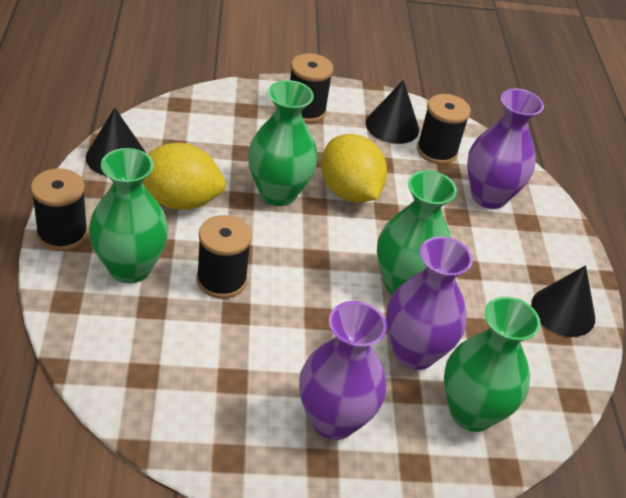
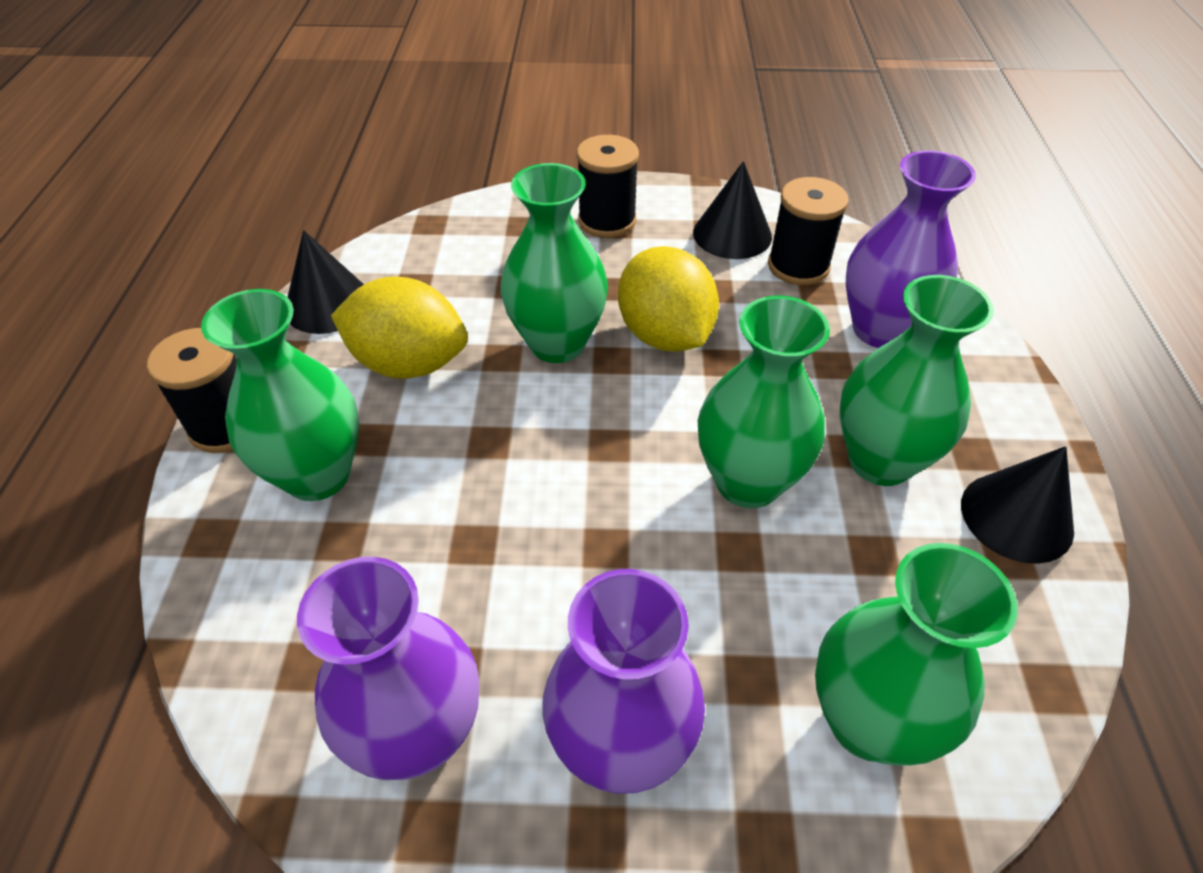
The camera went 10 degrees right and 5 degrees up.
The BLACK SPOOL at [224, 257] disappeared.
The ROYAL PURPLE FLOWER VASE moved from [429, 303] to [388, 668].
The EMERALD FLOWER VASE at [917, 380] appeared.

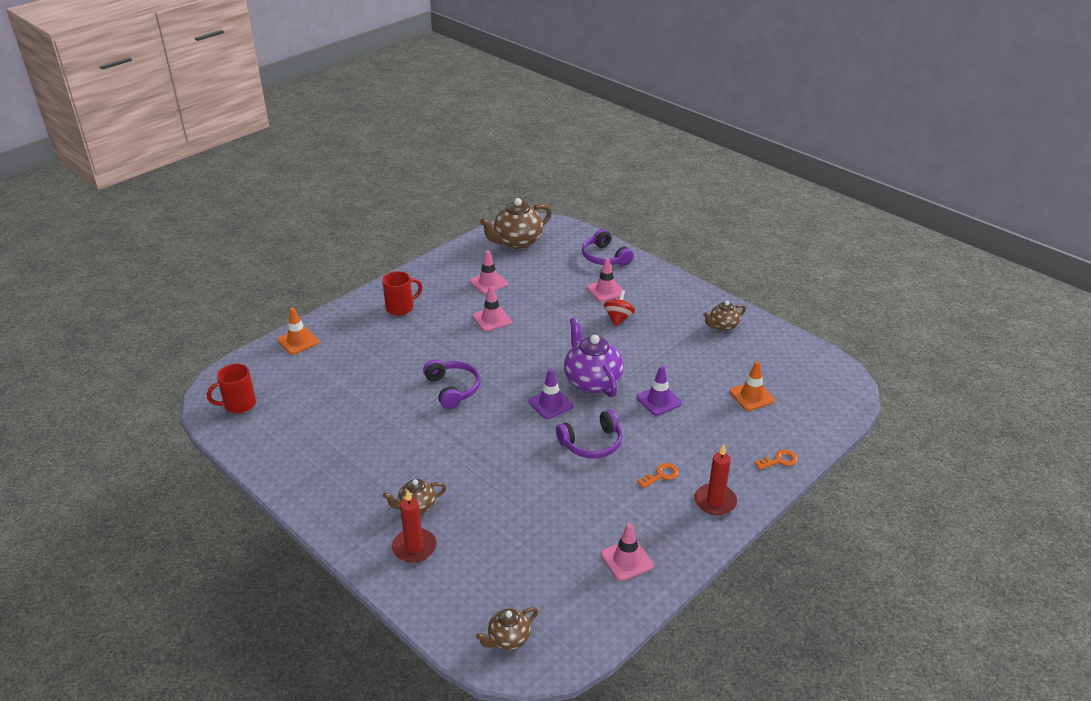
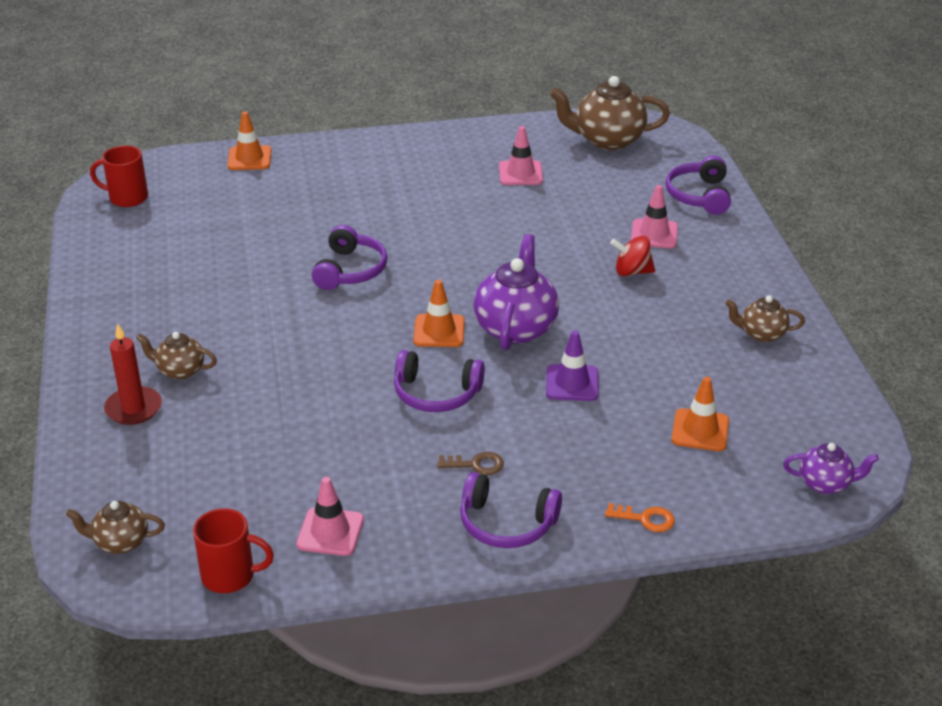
The camera went 35 degrees right and 0 degrees up.
The RED MUG moved from [402, 293] to [233, 550].
The ROSY TRAFFIC CONE at [492, 309] disappeared.
The ROYAL PURPLE TRAFFIC CONE at [550, 394] became the BRIGHT ORANGE TRAFFIC CONE at [439, 313].
The RED WHIRLIGIG at [619, 308] turned 135 degrees counterclockwise.
The BRIGHT ORANGE DOOR KEY at [658, 475] became the BROWN DOOR KEY at [470, 463].
The RED WAX CANDLE at [715, 479] was replaced by the ROYAL PURPLE OVER-EAR HEADPHONES at [511, 510].
The ROYAL PURPLE TEA POT at [831, 468] appeared.

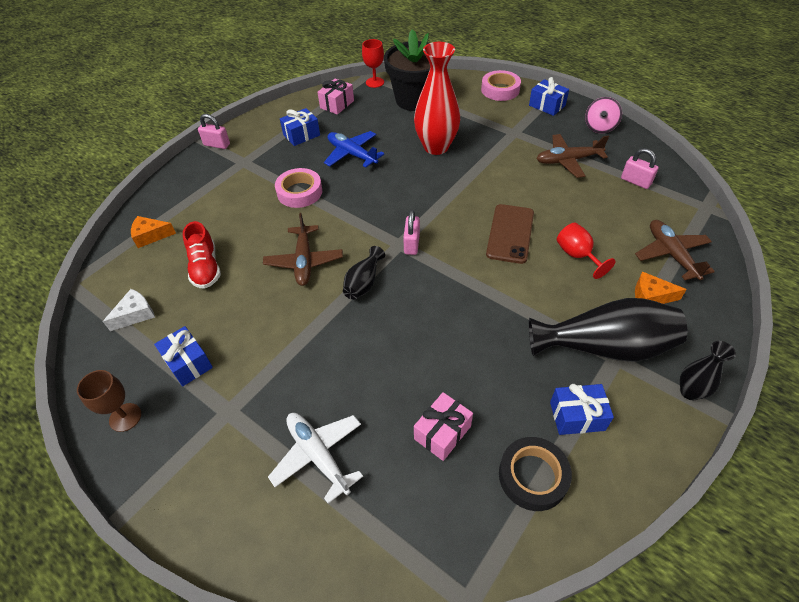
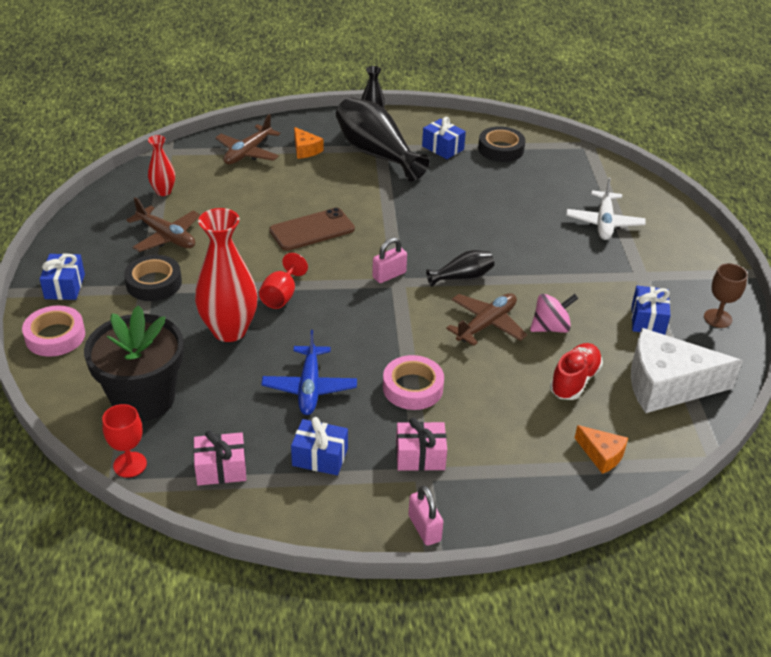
The camera went 135 degrees left and 10 degrees down.
The WHITE CHEESE at [129, 310] changed to 2.13 times the size.
The ROSY GIFT moved from [443, 426] to [421, 444].
The RED GOBLET moved from [586, 251] to [283, 281].
The ROSY WHIRLIGIG moved from [603, 115] to [554, 313].
The ROSY LOCK at [640, 168] was replaced by the RED FLOWER VASE at [161, 165].
The BLACK ROLL OF TAPE at [153, 278] appeared.

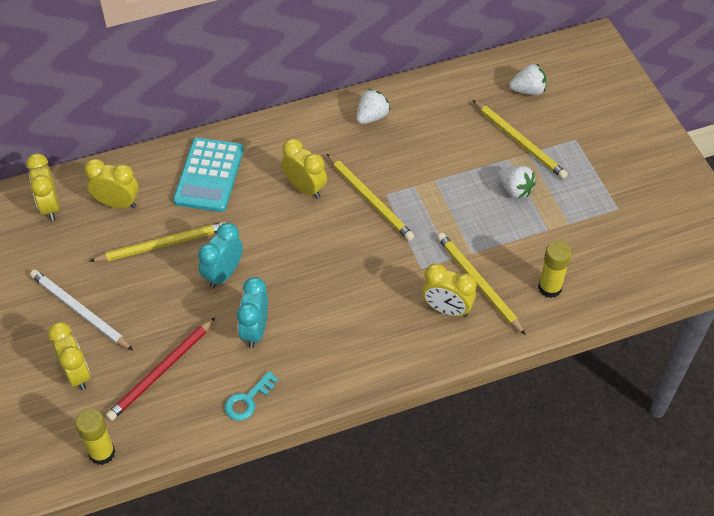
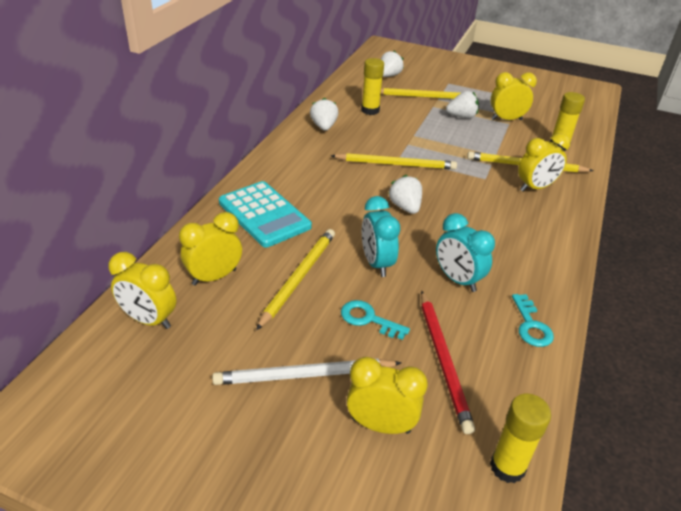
The camera went 50 degrees left and 15 degrees down.
The YELLOW BEDSIDE CLOCK moved from [304, 169] to [513, 96].
The TEAL DOOR KEY at [375, 320] appeared.
The YELLOW GLUE STICK at [372, 86] appeared.
The WHITE TOY STRAWBERRY at [405, 194] appeared.

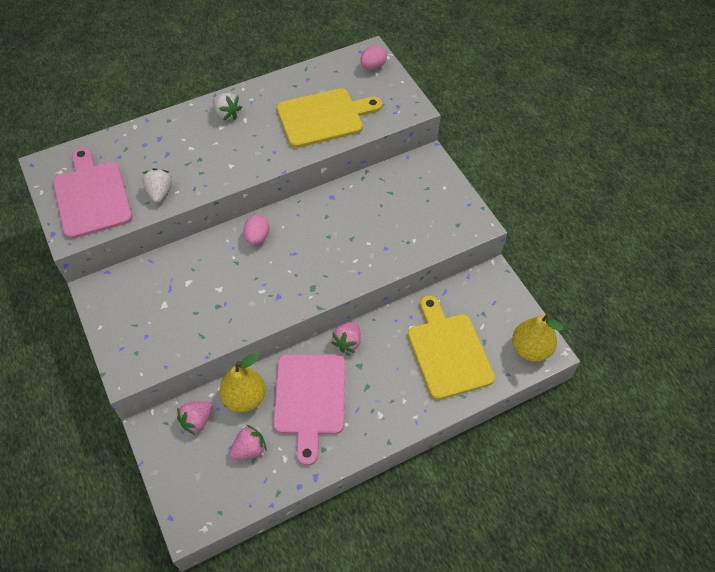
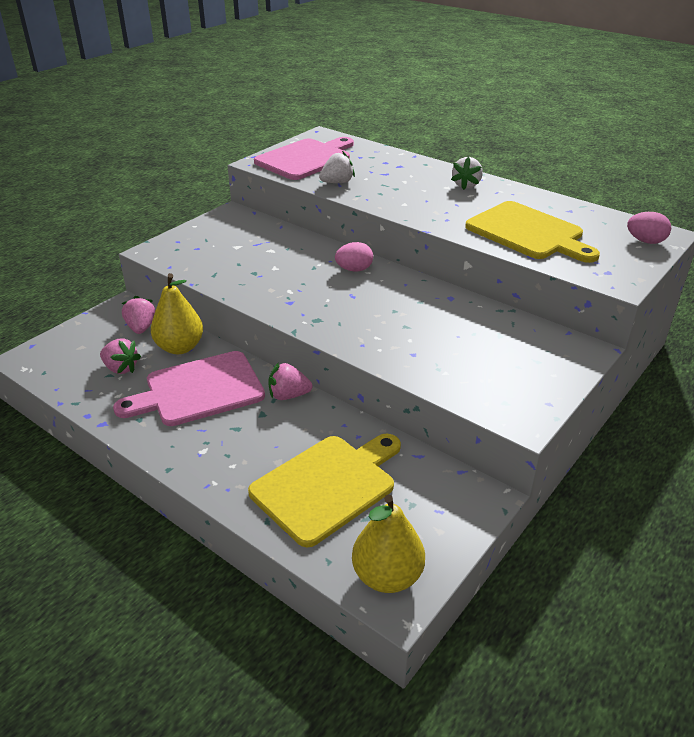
The camera went 65 degrees right and 20 degrees down.
The ROSY TOY STRAWBERRY at [195, 418] turned 60 degrees clockwise.

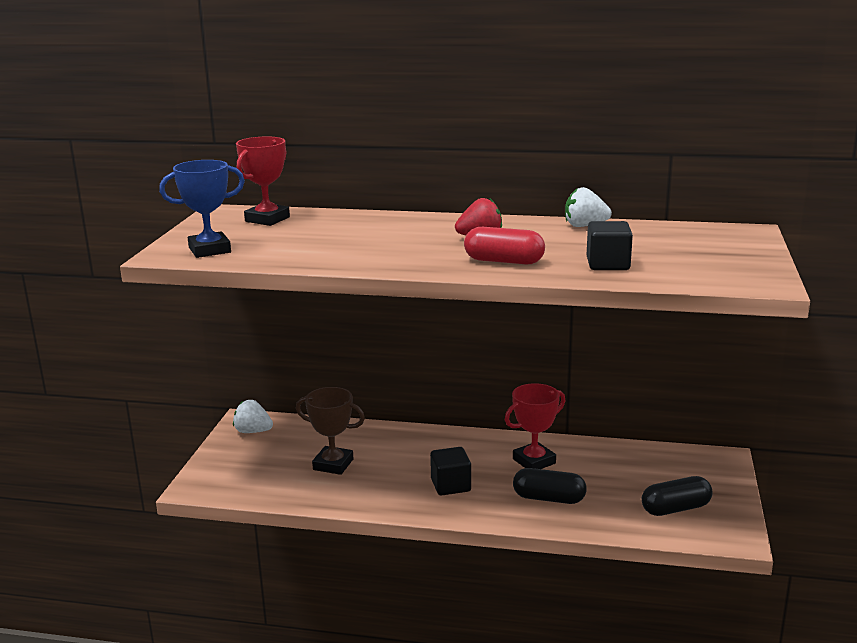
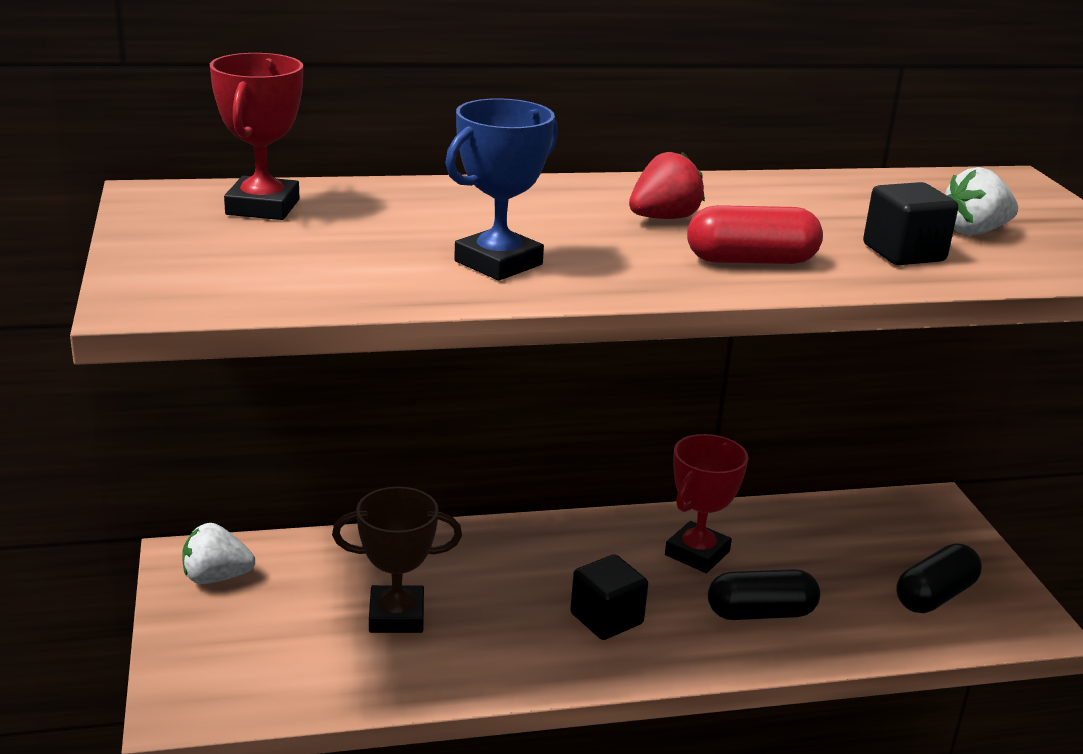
The camera went 25 degrees left and 5 degrees up.
The COBALT AWARD CUP moved from [202, 209] to [501, 189].
The WHITE TOY STRAWBERRY moved from [588, 207] to [981, 201].

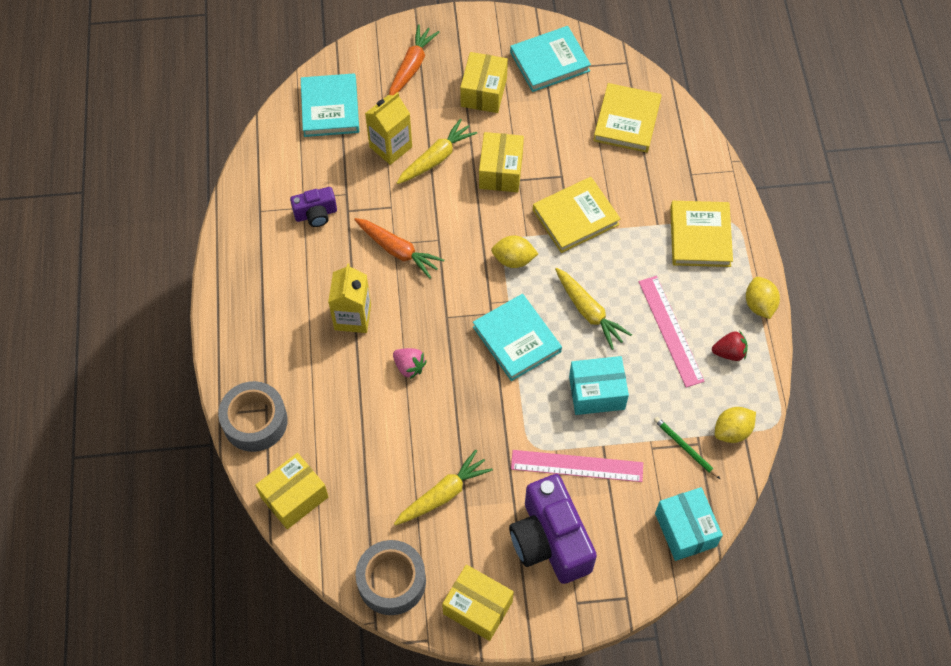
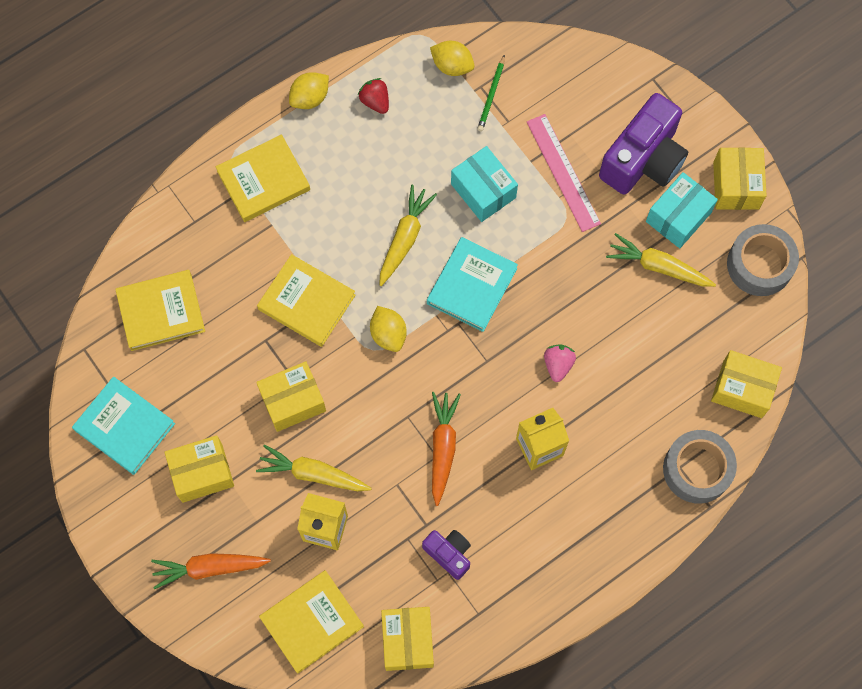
The camera went 120 degrees left and 10 degrees up.
The TEAL HARDCOVER at [330, 105] became the YELLOW HARDCOVER at [311, 622].
The ROSY STRAIGHTEDGE at [672, 331] disappeared.
The TEAL PACKAGE moved from [689, 524] to [682, 210].
The YELLOW PACKAGE at [407, 639] appeared.

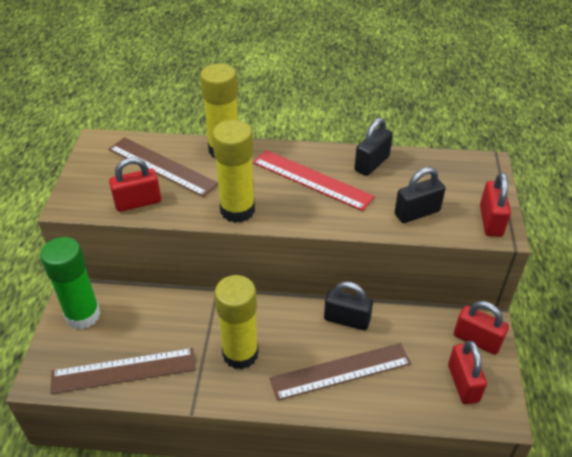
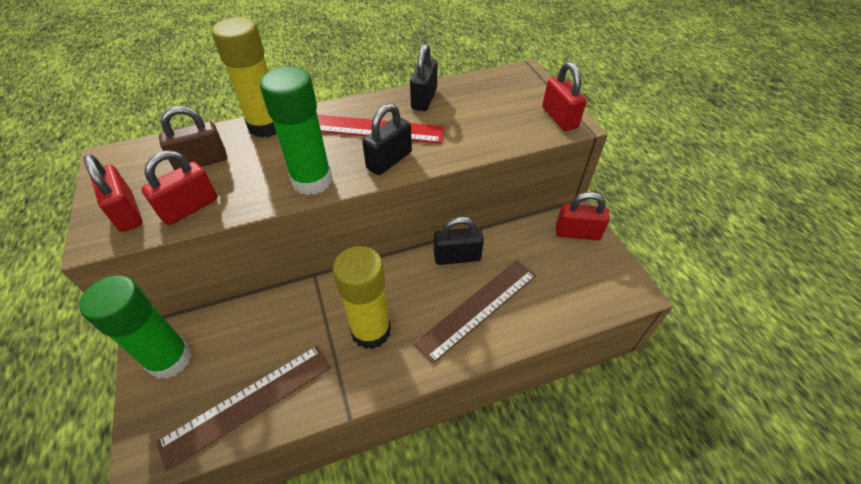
The camera went 25 degrees left and 5 degrees up.
The BROWN STRAIGHTEDGE at [163, 167] was replaced by the BROWN LOCK at [193, 138].
The YELLOW GLUE STICK at [233, 171] became the EMERALD GLUE STICK at [296, 130].
The BLACK LOCK moved from [420, 195] to [387, 139].
The RED LOCK moved from [467, 372] to [112, 193].

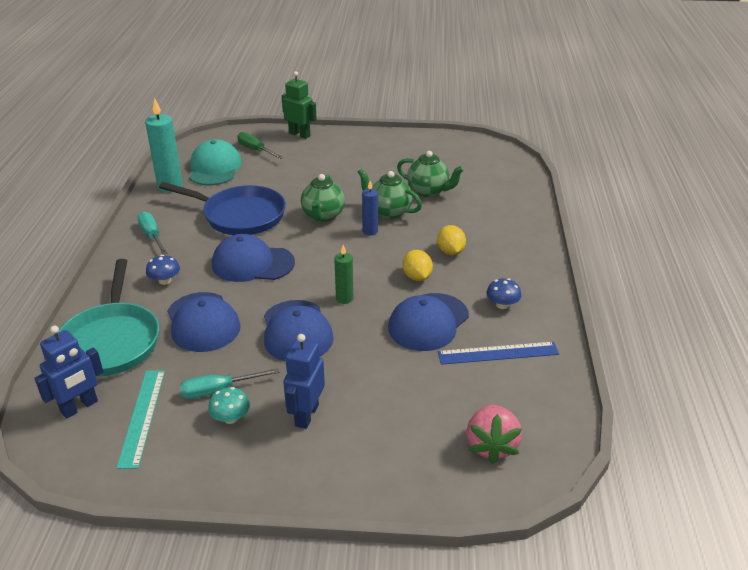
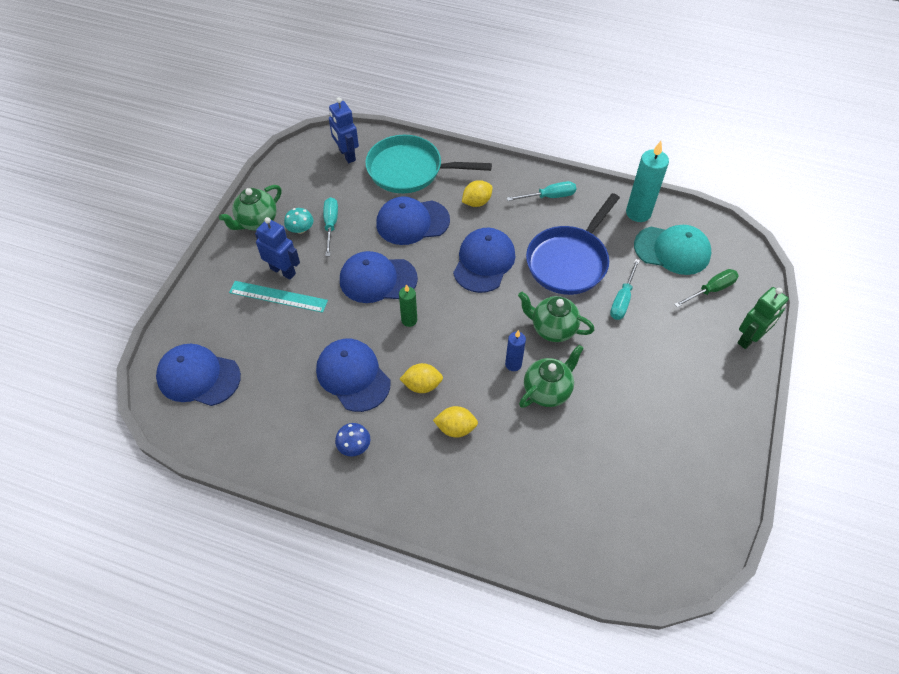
The camera went 105 degrees right and 20 degrees up.
The TEAL STRAIGHTEDGE moved from [140, 419] to [278, 297].
The COBALT MUSHROOM at [163, 270] was replaced by the YELLOW LEMON at [477, 193].
The EMERALD TEA POT moved from [430, 174] to [250, 207].
The COBALT STRAIGHTEDGE at [498, 353] disappeared.
The ROSY TOY STRAWBERRY at [494, 434] was replaced by the COBALT BASEBALL CAP at [198, 375].
The TEAL FLAT SCREWDRIVER at [625, 289] appeared.

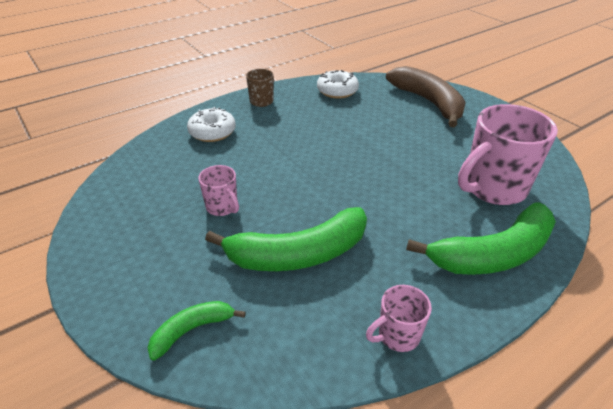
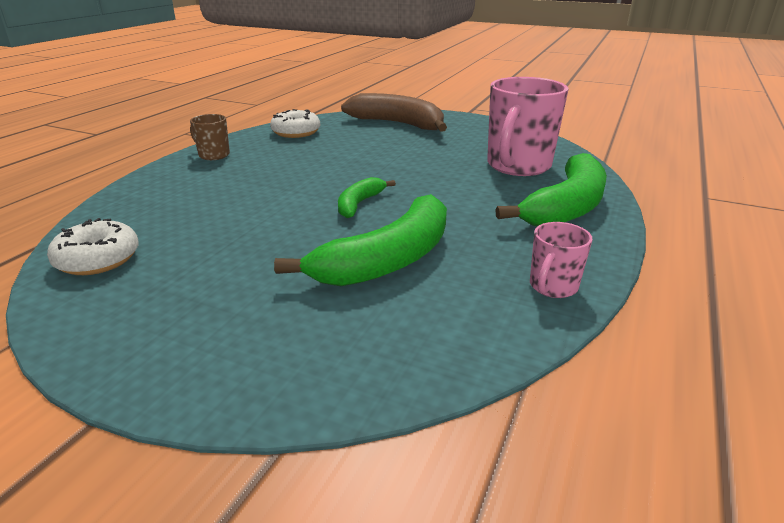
The camera went 30 degrees left and 10 degrees down.
The EMERALD BANANA FRUIT moved from [197, 331] to [367, 197].
The WHITE DONUT moved from [211, 124] to [93, 246].
The ROSY MUG at [218, 190] disappeared.

